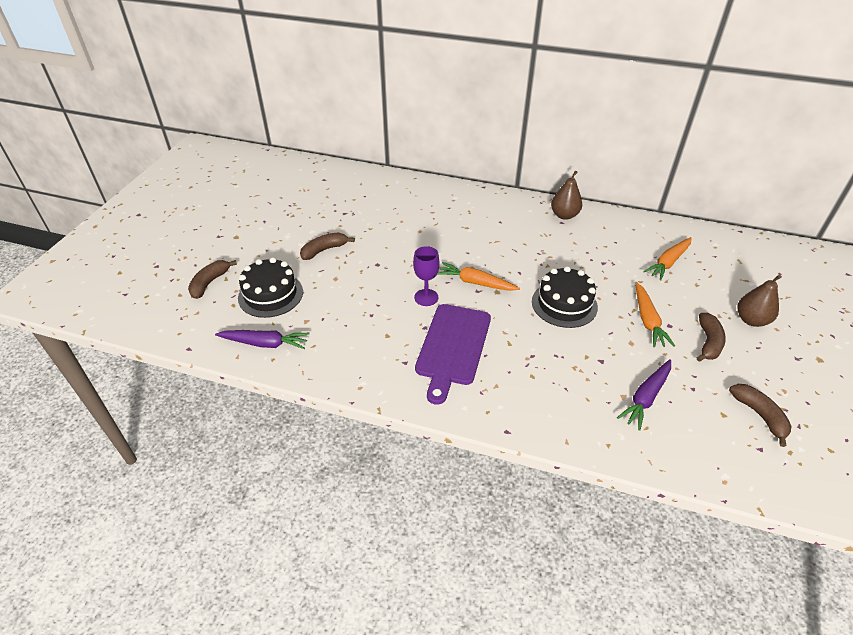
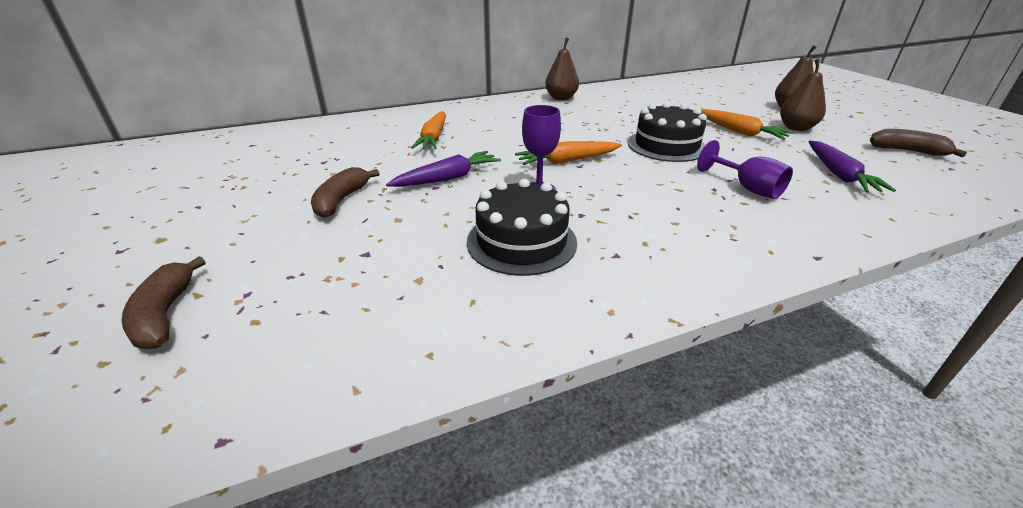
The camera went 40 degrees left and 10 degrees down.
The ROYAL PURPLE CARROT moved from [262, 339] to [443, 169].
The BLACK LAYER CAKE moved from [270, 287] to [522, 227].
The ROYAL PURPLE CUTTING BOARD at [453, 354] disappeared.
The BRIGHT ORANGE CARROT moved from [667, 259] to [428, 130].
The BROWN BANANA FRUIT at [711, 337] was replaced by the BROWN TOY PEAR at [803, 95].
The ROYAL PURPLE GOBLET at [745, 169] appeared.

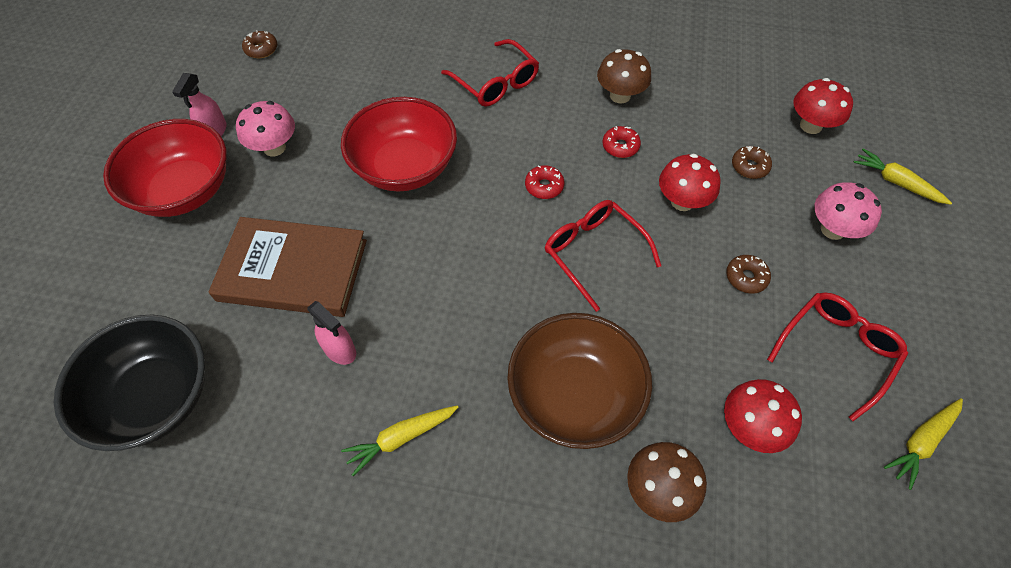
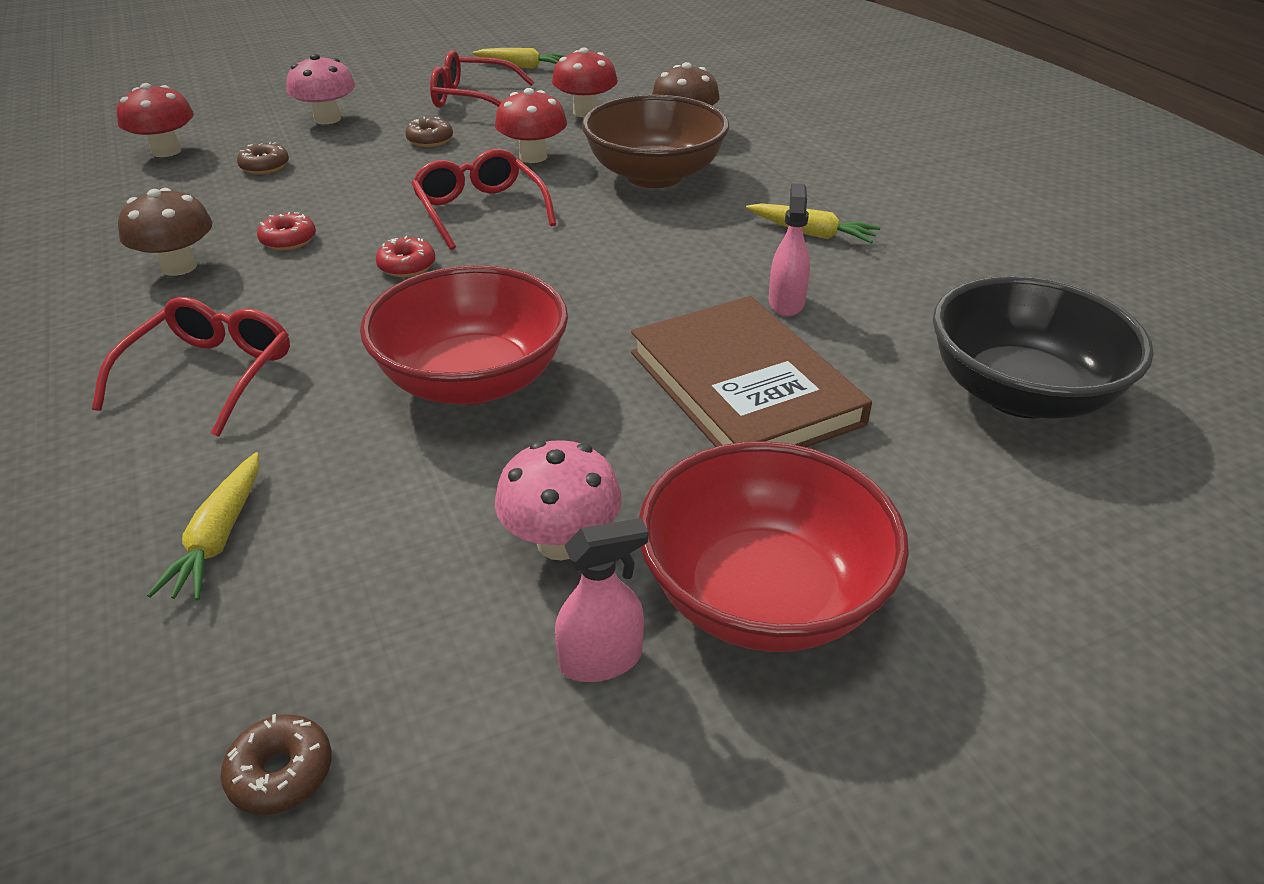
The camera went 125 degrees left and 20 degrees down.
The RED EYEGLASSES at [603, 256] turned 135 degrees clockwise.
The RED MUSHROOM moved from [690, 182] to [531, 125].
The YELLOW CARROT moved from [902, 176] to [203, 526].

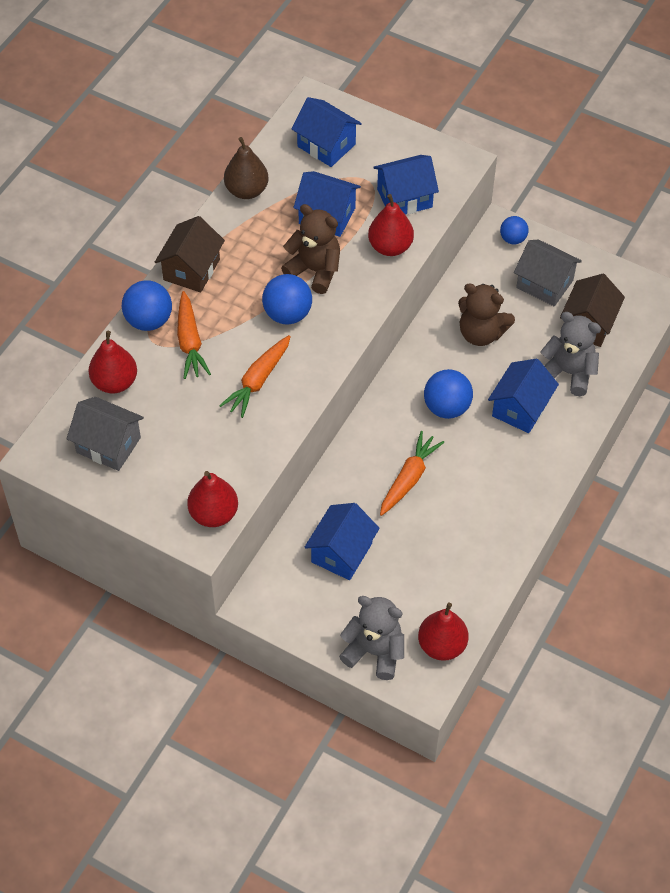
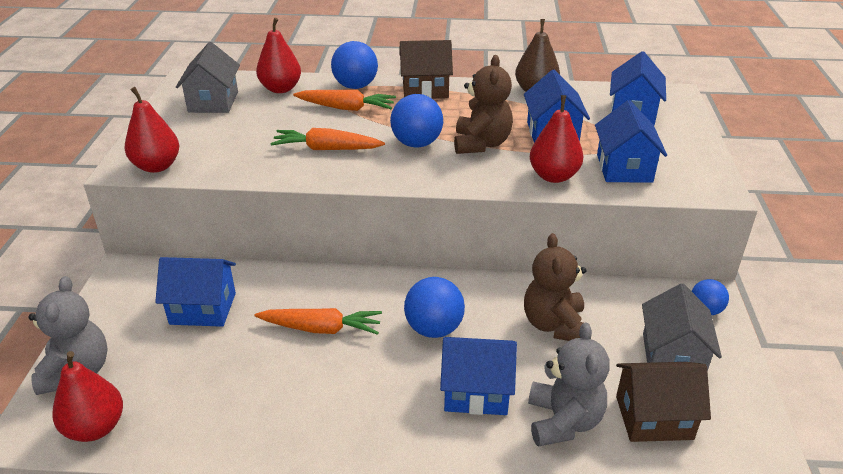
The camera went 65 degrees right and 20 degrees down.
The BRIGHT ORANGE CARROT at [194, 335] turned 135 degrees counterclockwise.
The COBALT TOY HOUSE at [406, 185] turned 45 degrees clockwise.

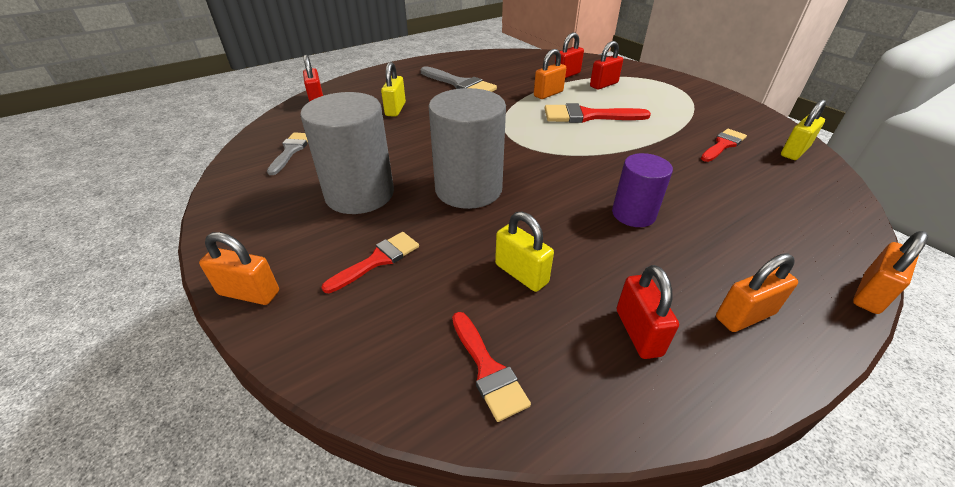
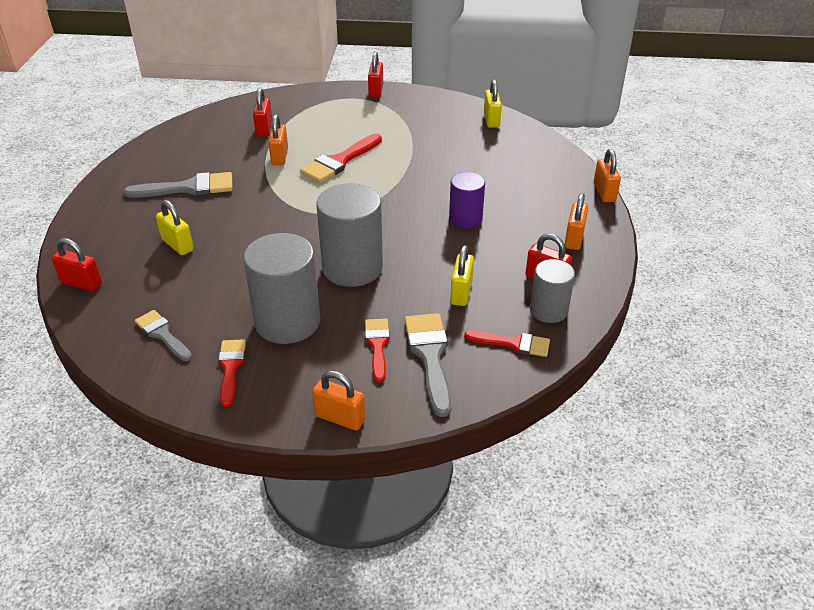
The camera went 50 degrees left and 0 degrees up.
The BRIGHT ORANGE LOCK at [239, 268] turned 60 degrees clockwise.
The YELLOW LOCK at [524, 251] turned 75 degrees counterclockwise.
The RED LOCK moved from [606, 65] to [375, 75].
The RED PAINT BRUSH moved from [724, 145] to [232, 373].
The GRAY PAINT BRUSH at [428, 365] appeared.
The GRAY SOLID CYLINDER at [552, 291] appeared.

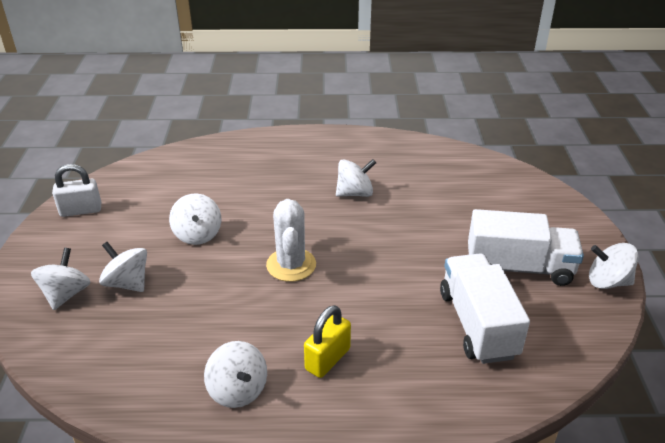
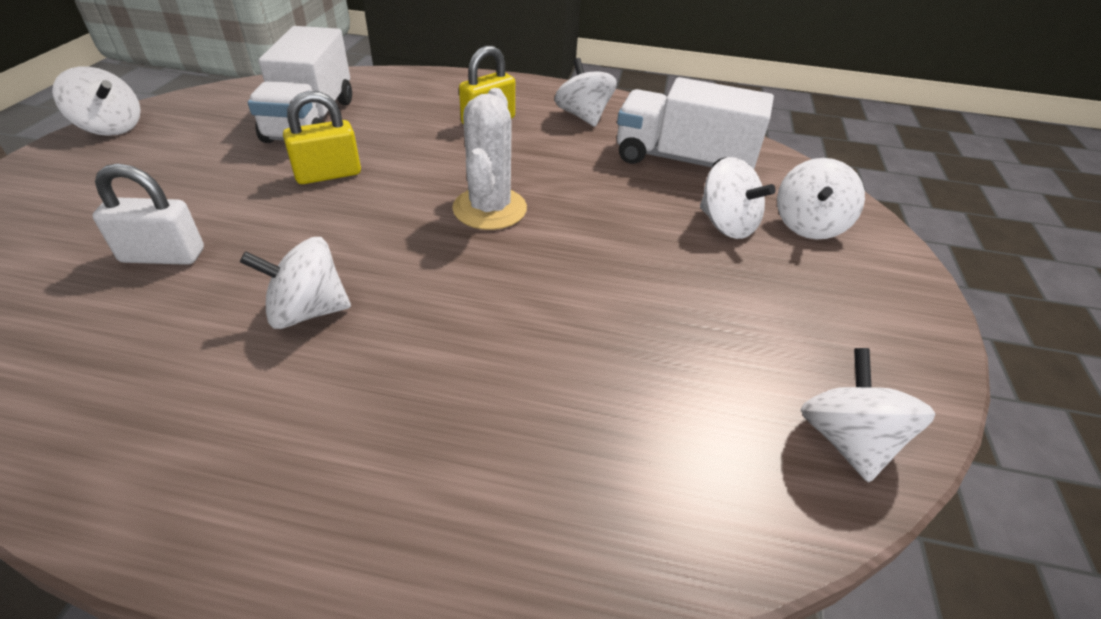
The camera went 170 degrees left and 5 degrees up.
The WHITE LOCK moved from [76, 190] to [148, 214].
The WHITE WHIRLIGIG moved from [195, 219] to [867, 415].
The WHITE TRUCK moved from [526, 247] to [695, 123].
The YELLOW LOCK at [322, 137] appeared.

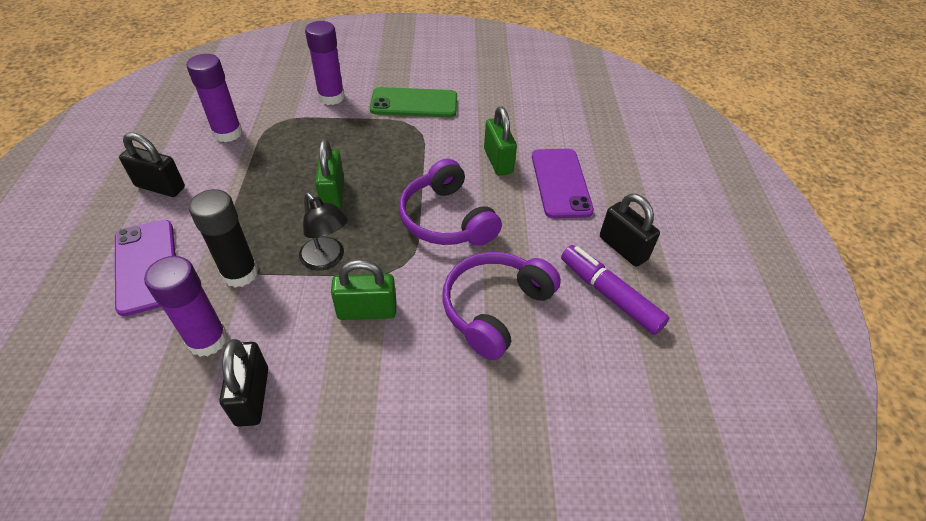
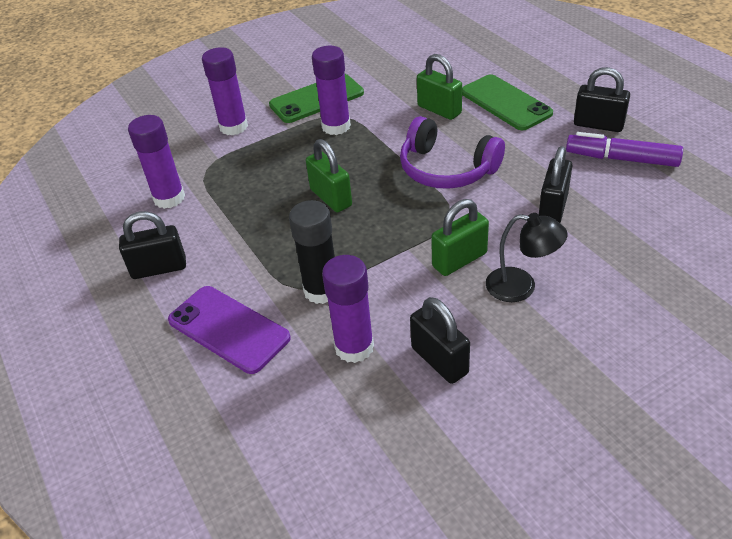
The camera went 25 degrees left and 5 degrees down.
The BLACK LAMP moved from [323, 231] to [526, 257].
The ROYAL PURPLE OVER-EAR HEADPHONES at [501, 306] was replaced by the BLACK LOCK at [555, 184].
The ROYAL PURPLE SMARTPHONE at [563, 183] became the EMERALD SMARTPHONE at [507, 102].
The ROYAL PURPLE GLUE STICK at [331, 90] appeared.

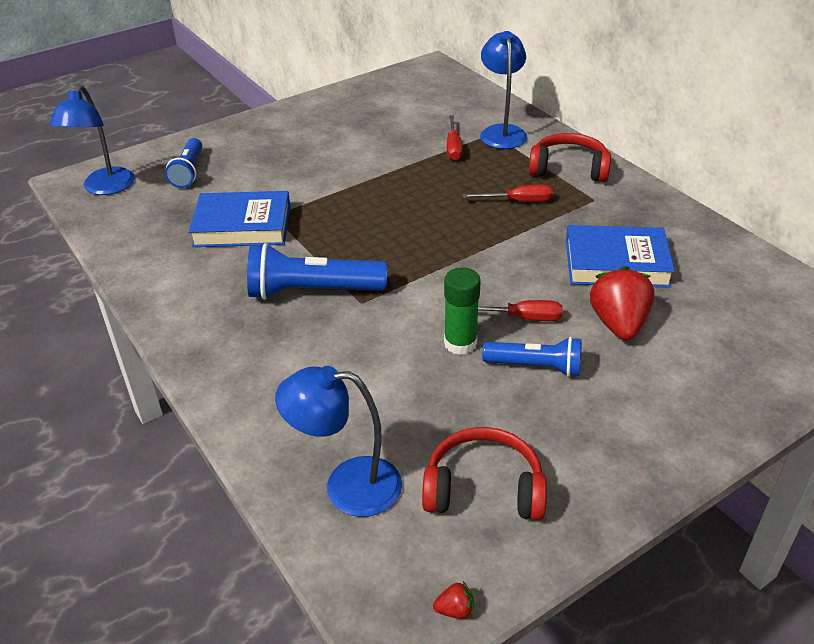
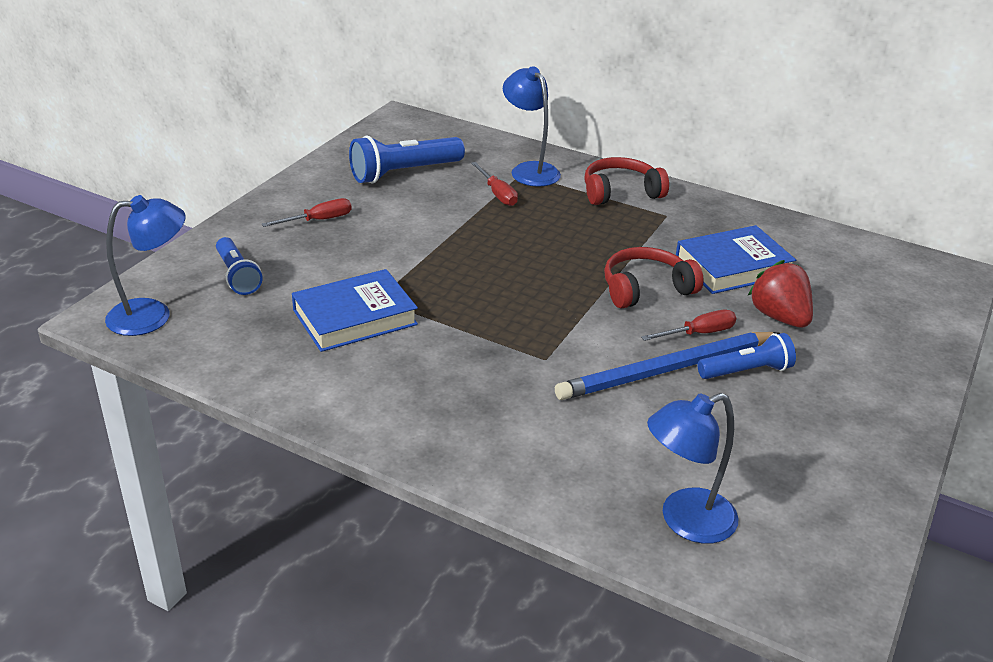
The camera went 30 degrees left and 5 degrees down.
The COBALT LAMP at [92, 140] turned 90 degrees counterclockwise.
The COBALT TORCH moved from [317, 271] to [407, 159].
The RED OVER-EAR HEADPHONES moved from [484, 473] to [654, 278].
The RED TOY STRAWBERRY at [453, 600] disappeared.
The EMERALD GLUE STICK at [462, 311] was replaced by the COBALT WOODEN PENCIL at [667, 366].
The RED FLAT SCREWDRIVER moved from [507, 193] to [307, 212].

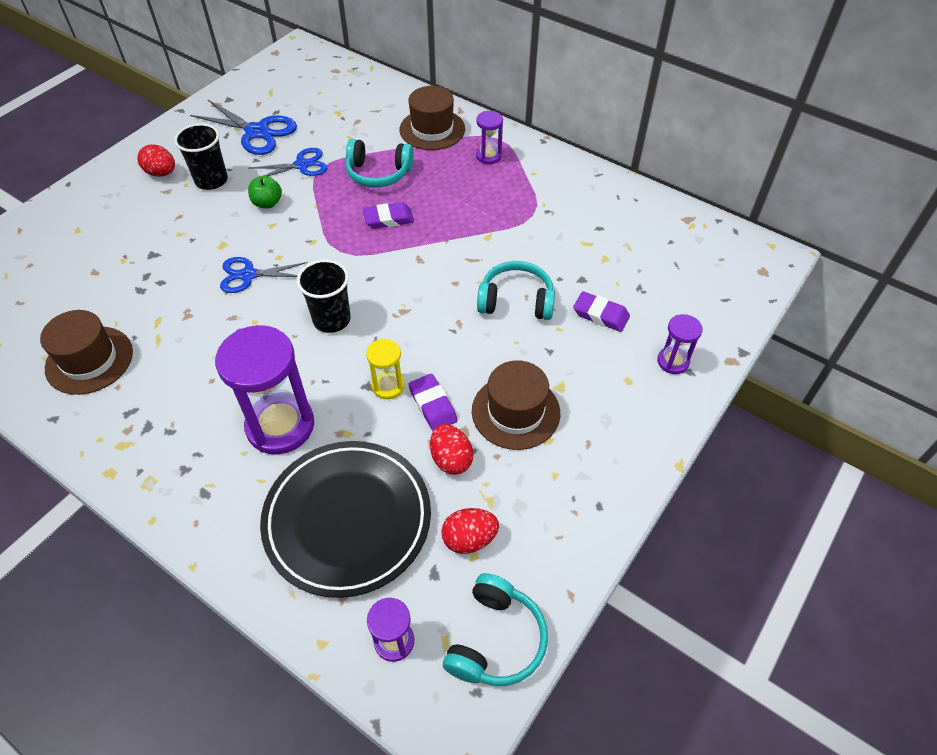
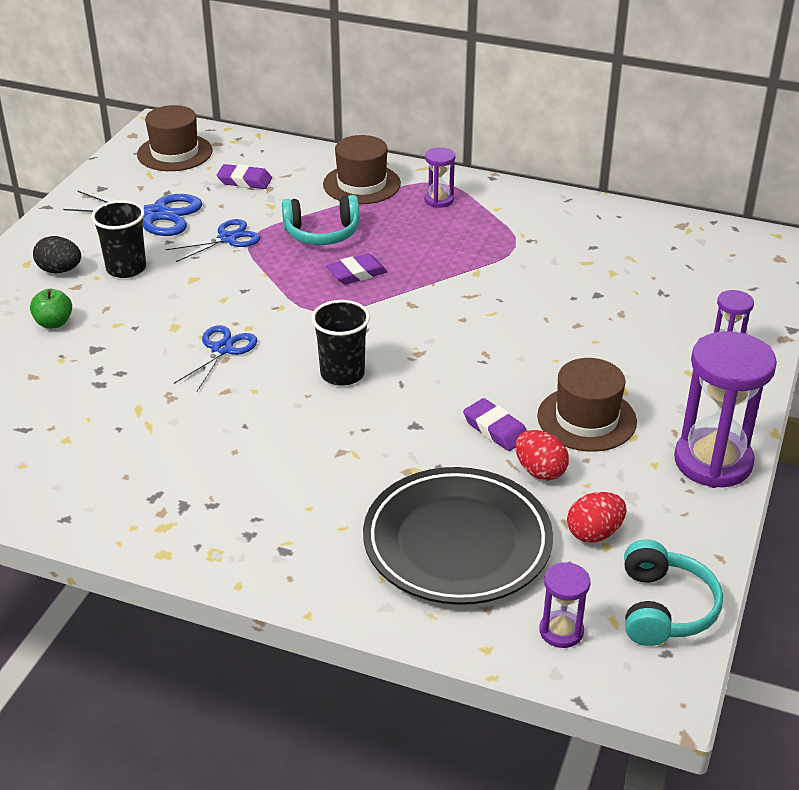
The camera went 15 degrees left and 15 degrees down.
The BROWN TALL HAT moved from [86, 352] to [175, 138].
The RED TOY EGG at [156, 161] became the BLACK TOY EGG at [57, 254].
The ROYAL PURPLE HOURGLASS moved from [264, 389] to [725, 409].
The COBALT SCISSORS at [264, 275] turned 135 degrees clockwise.
The EMERALD APPLE FRUIT moved from [265, 192] to [51, 309].
The YELLOW HOURGLASS at [385, 368] disappeared.
The TEAL OVER-EAR HEADPHONES at [516, 290] disappeared.
The ROYAL PURPLE ERASER moved from [601, 311] to [244, 176].

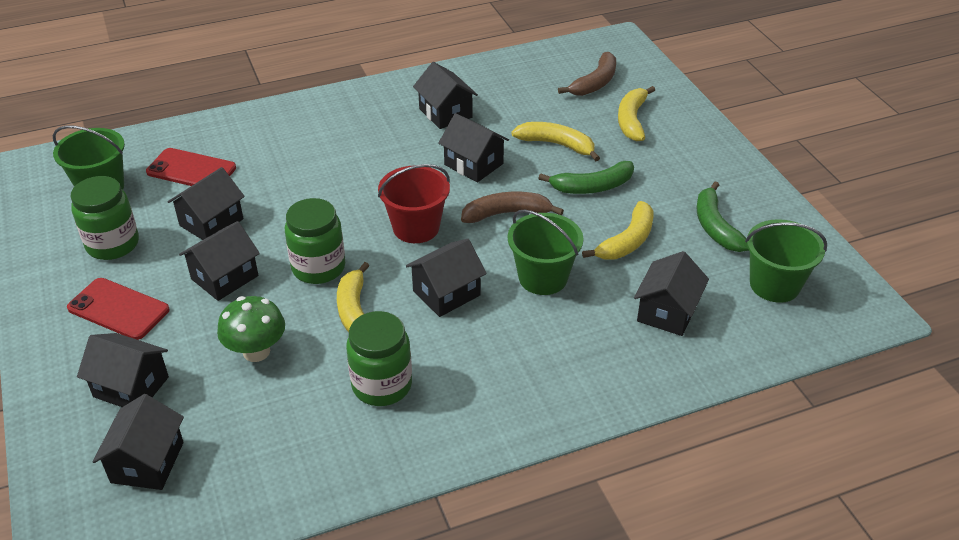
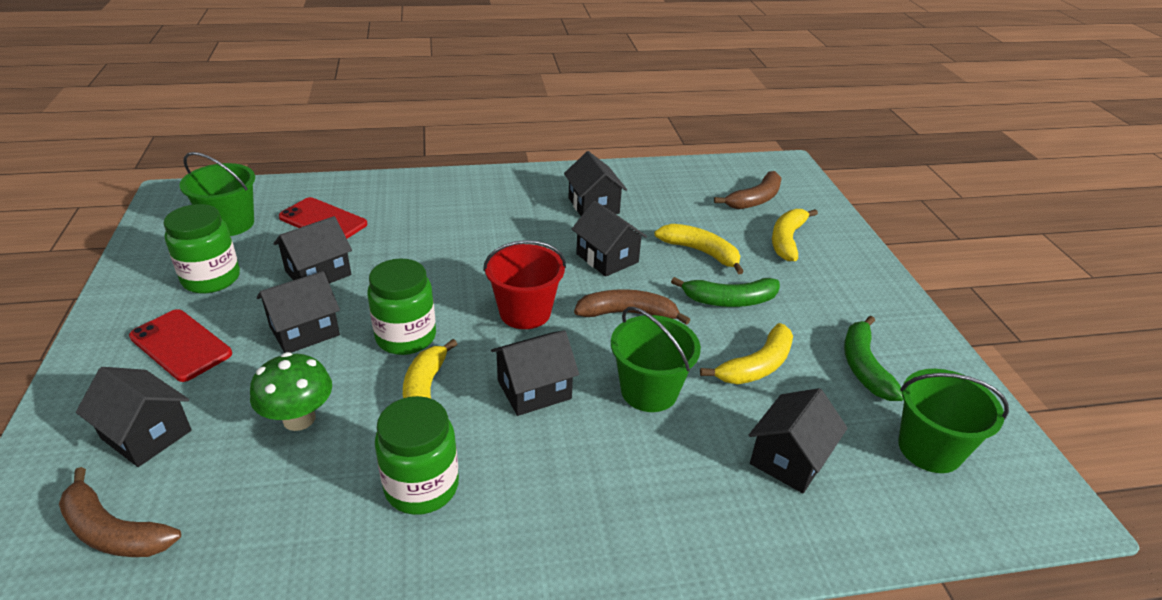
The camera went 10 degrees right and 5 degrees down.
The BLACK TOY HOUSE at [138, 442] was replaced by the BROWN BANANA FRUIT at [120, 512].

